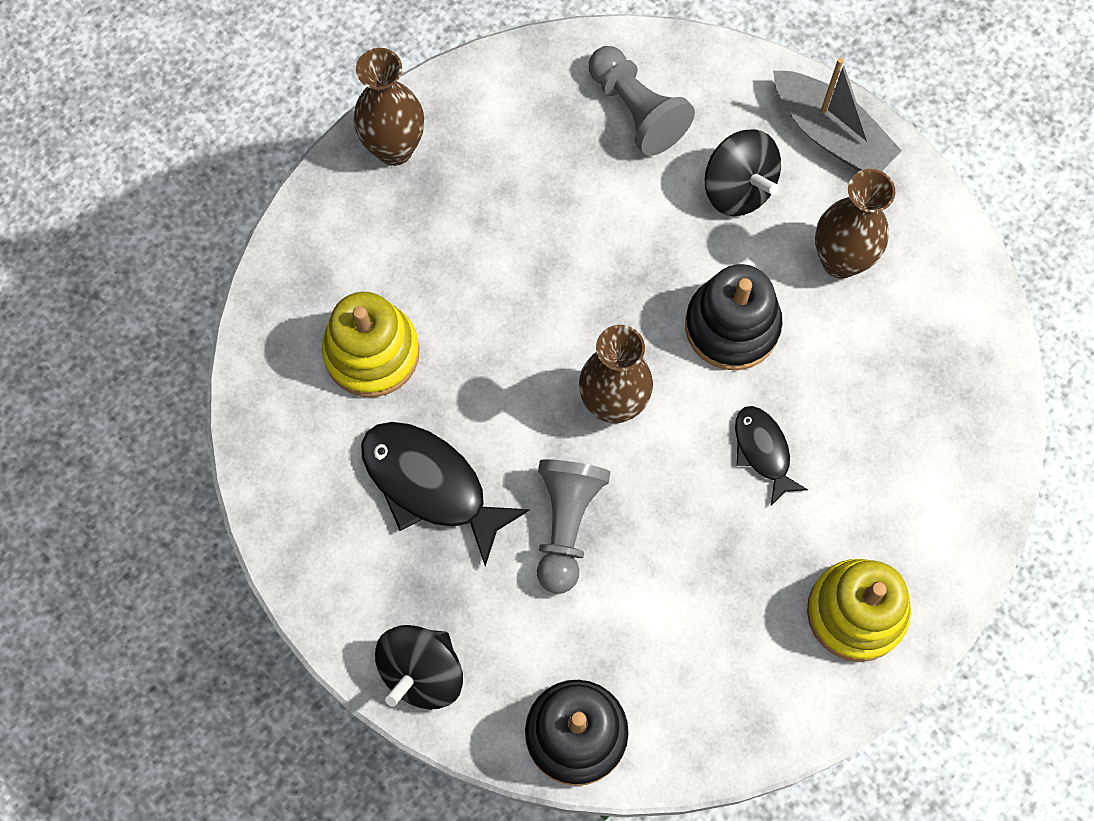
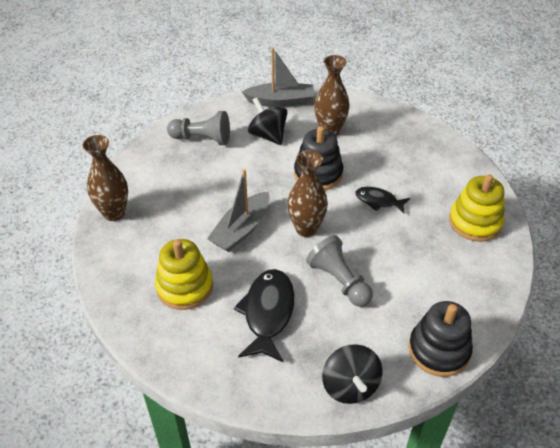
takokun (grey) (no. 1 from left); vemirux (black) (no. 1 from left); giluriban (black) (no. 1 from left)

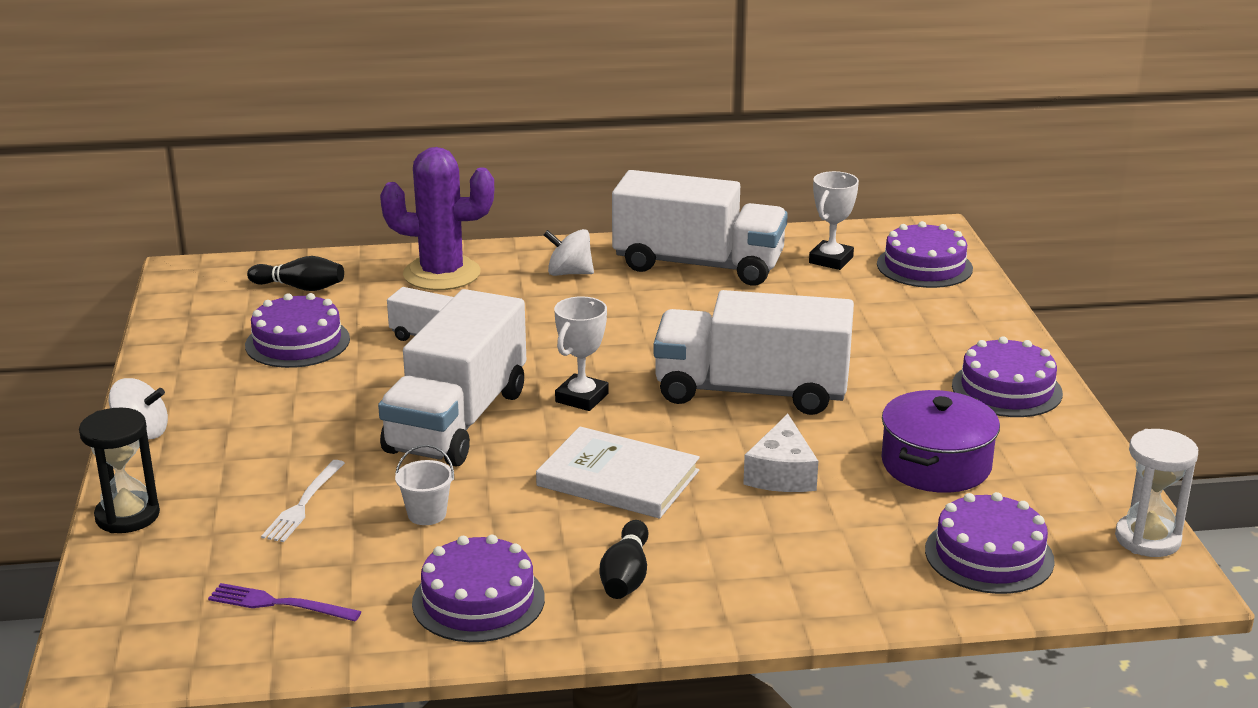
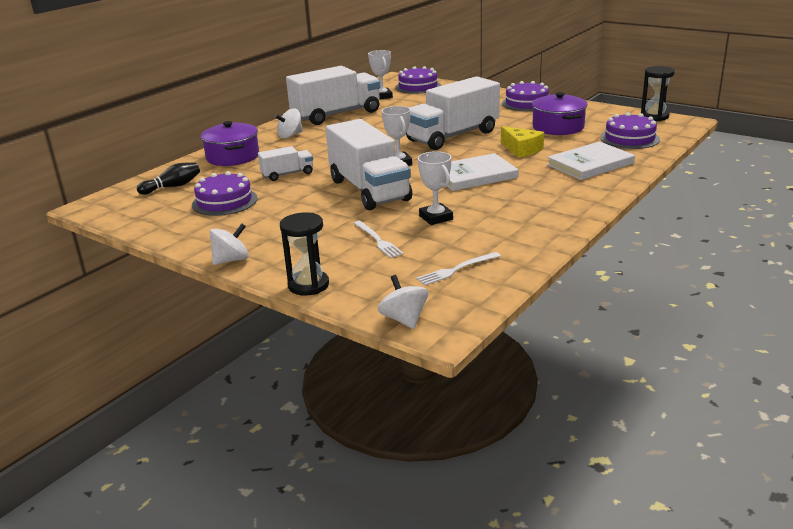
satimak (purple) (no. 2 from left in the first image); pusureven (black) (no. 2 from left in the first image); giluriban (white) (no. 3 from left); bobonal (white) (no. 2 from left); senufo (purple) (no. 1 from left); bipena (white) (no. 3 from left); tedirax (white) (no. 2 from left); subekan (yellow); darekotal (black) (no. 2 from left)

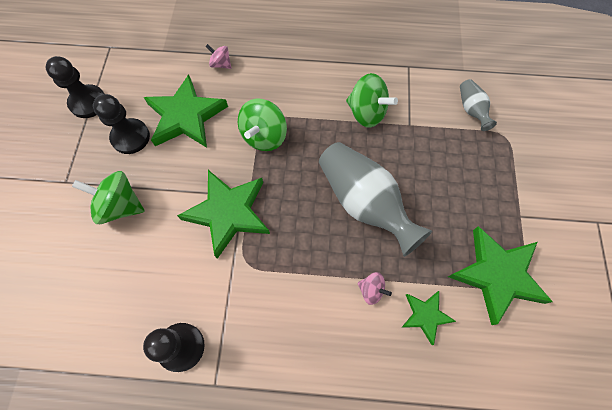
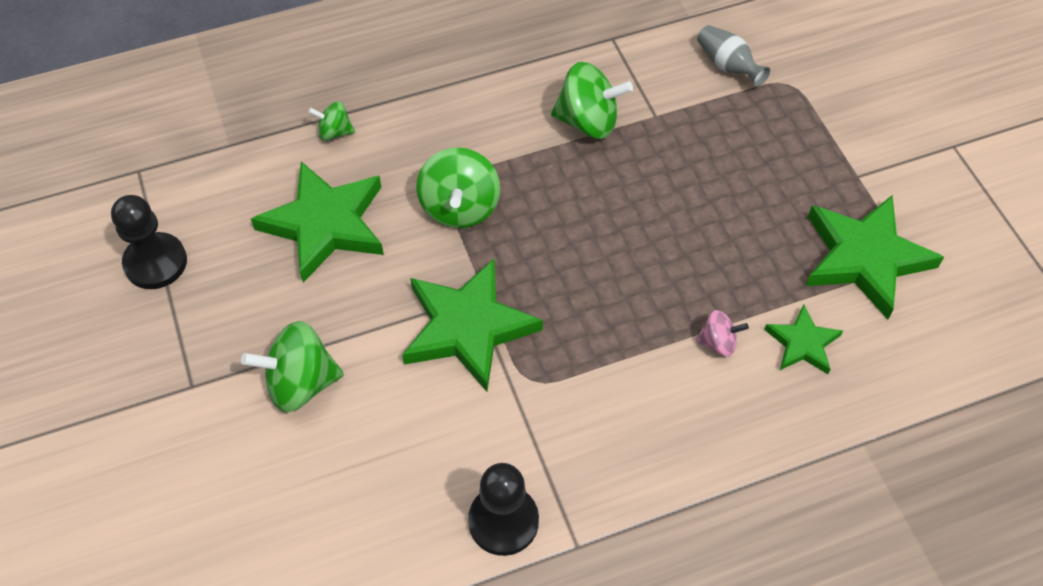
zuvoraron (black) (no. 2 from left in the first image); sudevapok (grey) (no. 1 from left in the first image); giluriban (green) (no. 2 from left)

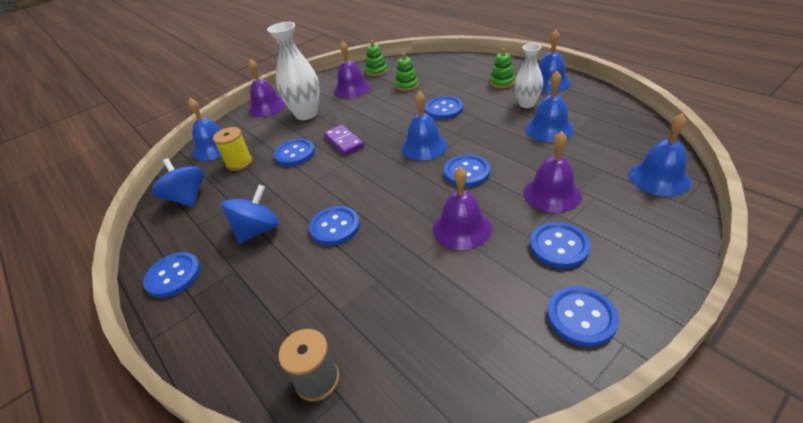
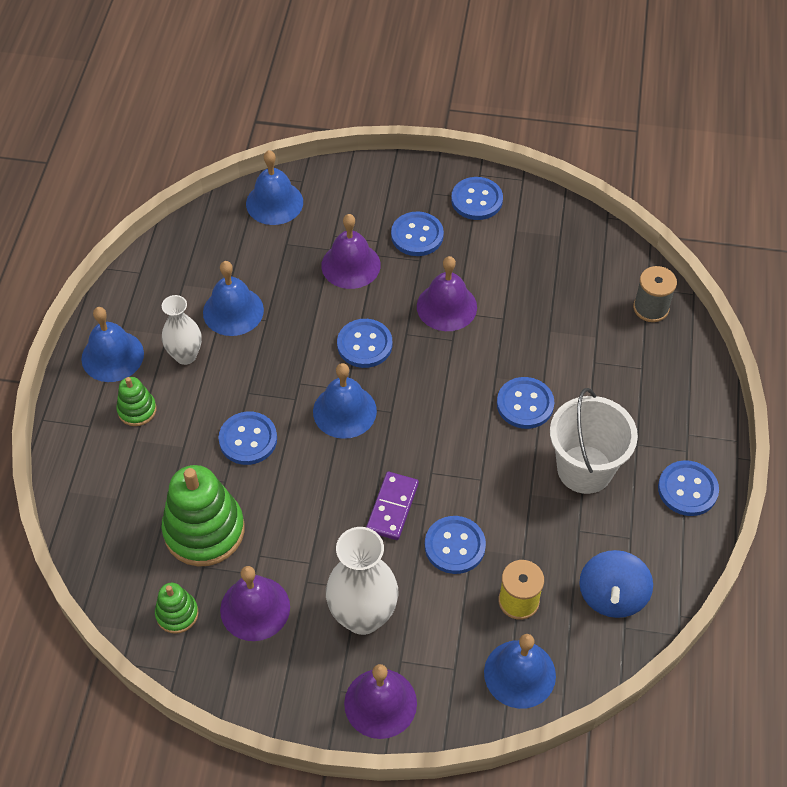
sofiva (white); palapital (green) (no. 3 from left)

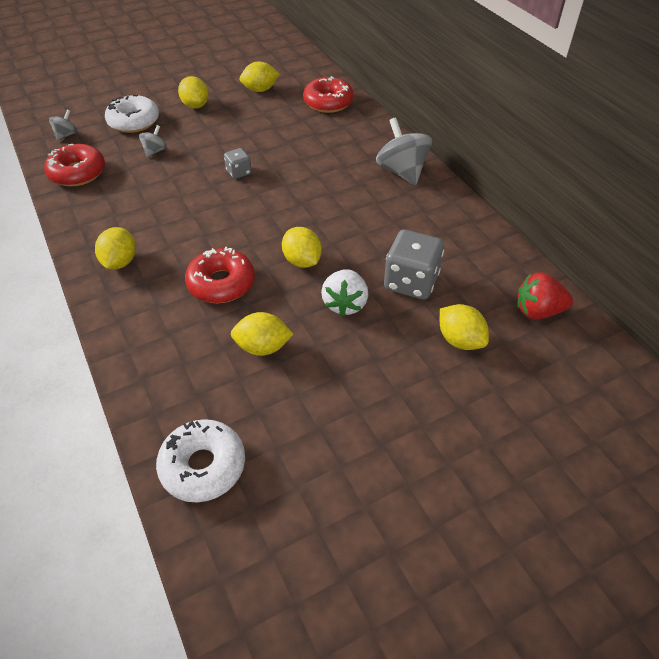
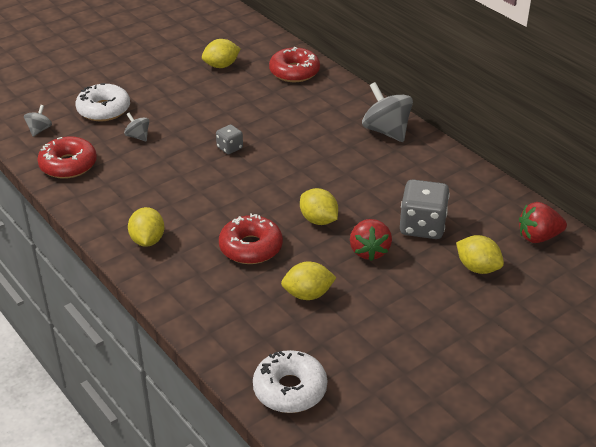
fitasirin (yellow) (no. 2 from left in the first image); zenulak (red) (no. 1 from left); giluriban (grey) (no. 2 from left)

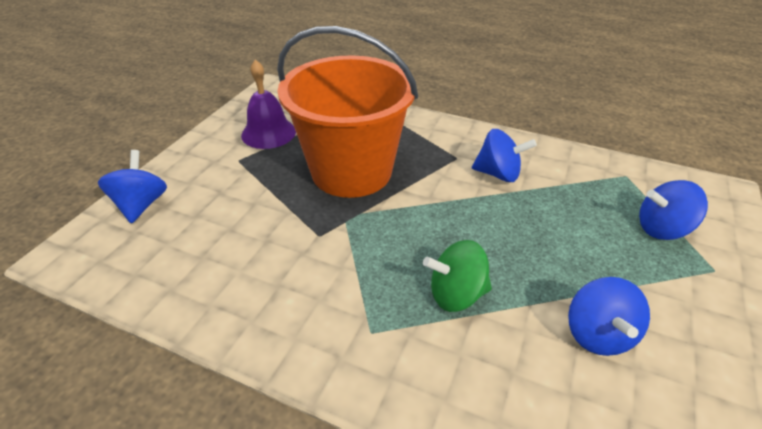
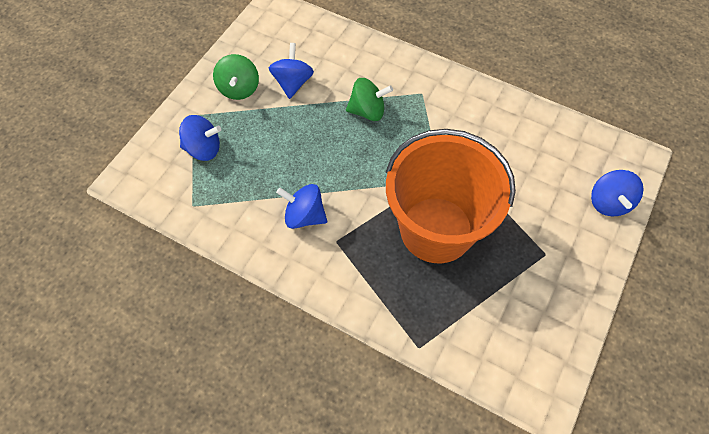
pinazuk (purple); giluriban (green) (no. 1 from left)

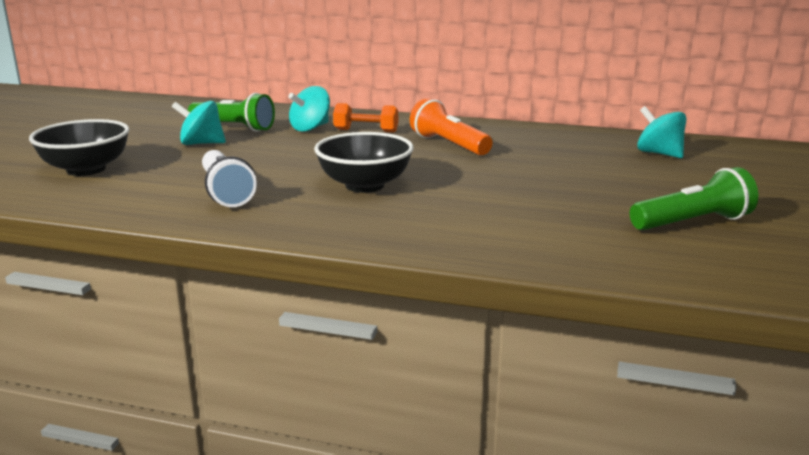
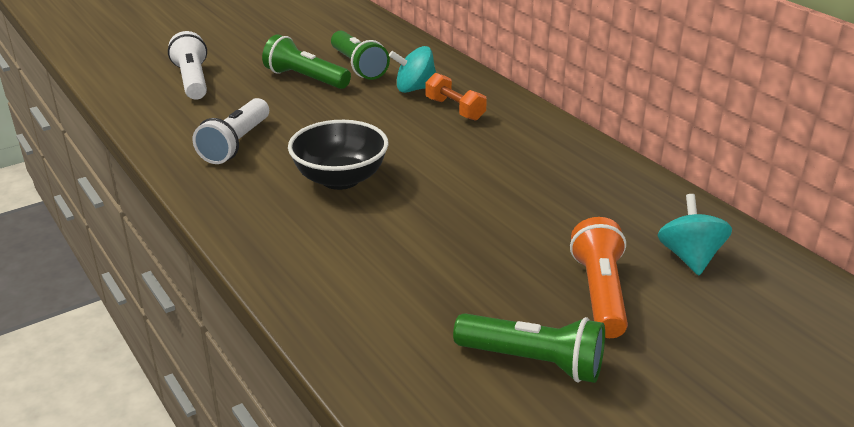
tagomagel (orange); tagomagel (white) (no. 1 from left); tagomagel (green) (no. 1 from left)

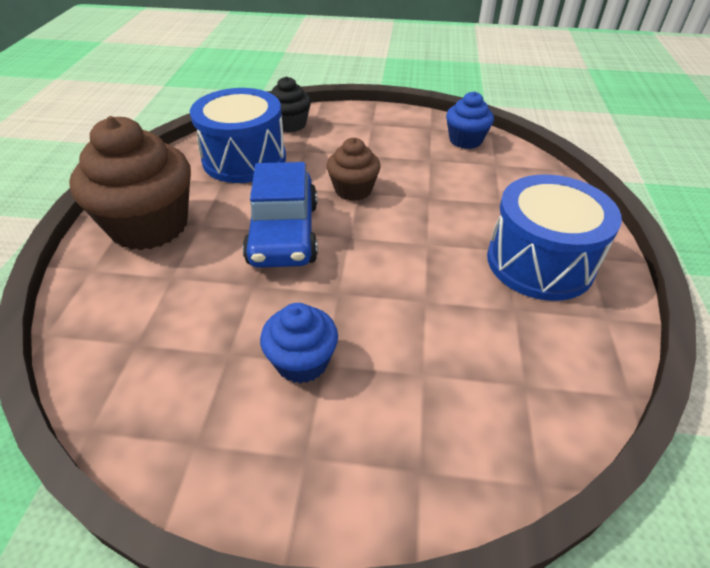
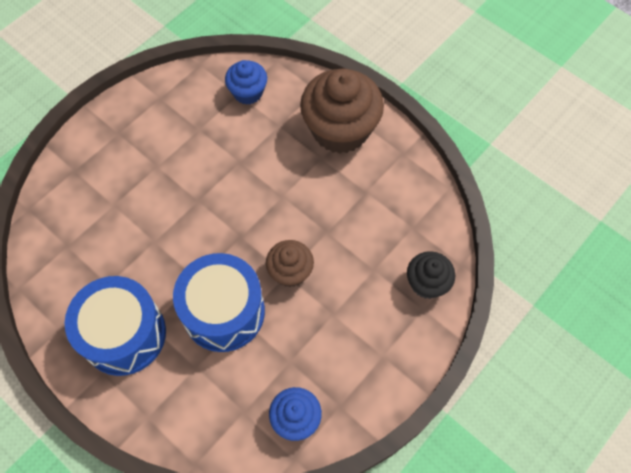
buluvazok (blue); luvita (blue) (no. 2 from left); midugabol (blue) (no. 1 from left)

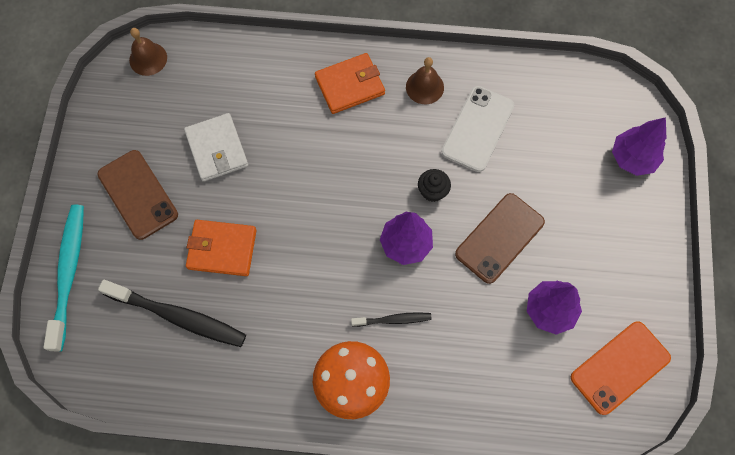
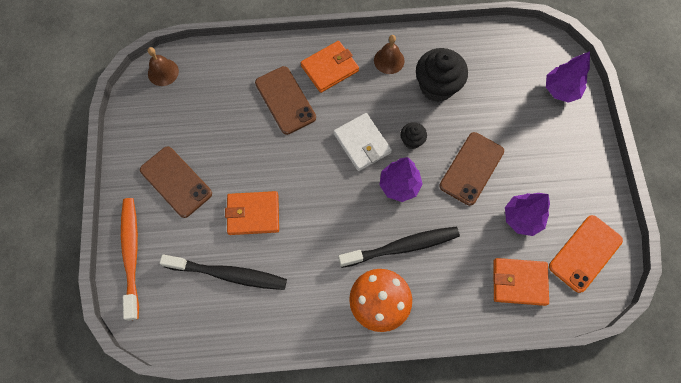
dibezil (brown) (no. 2 from left); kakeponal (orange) (no. 3 from left); kakeponal (white); midugabol (black) (no. 2 from left); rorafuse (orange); rorafuse (black) (no. 2 from left)

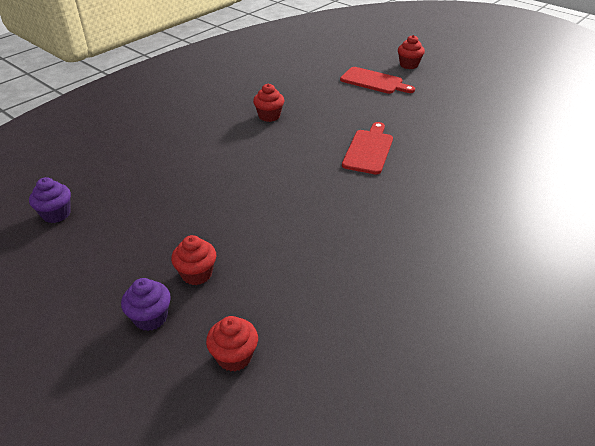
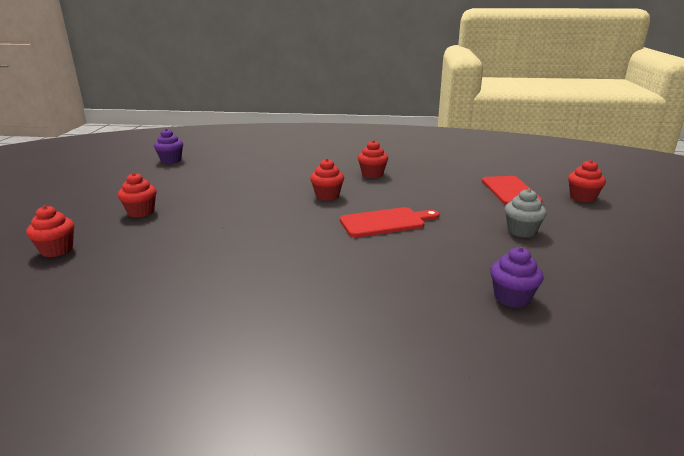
midugabol (red) (no. 3 from left); midugabol (grey); midugabol (purple) (no. 2 from left)

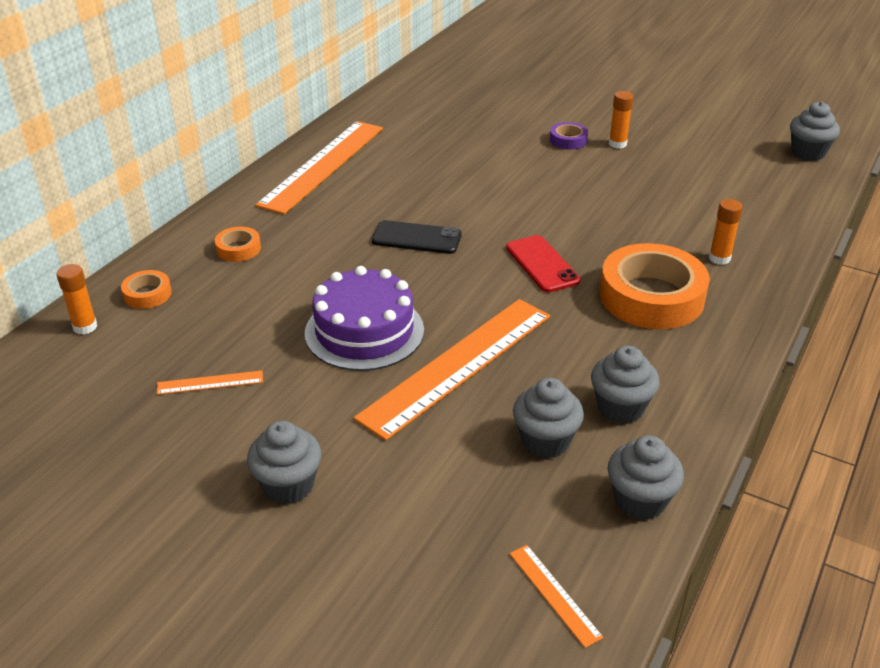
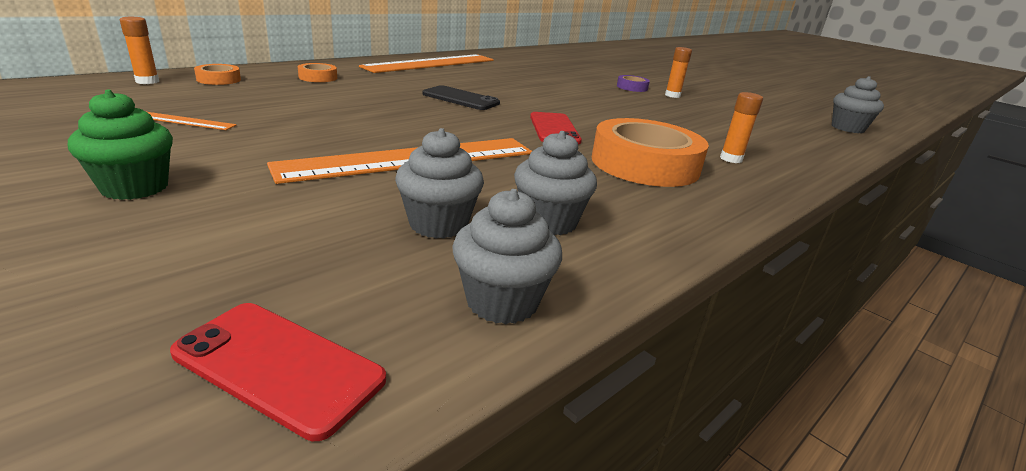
satimak (purple); dibezil (red) (no. 1 from left); midugabol (green)

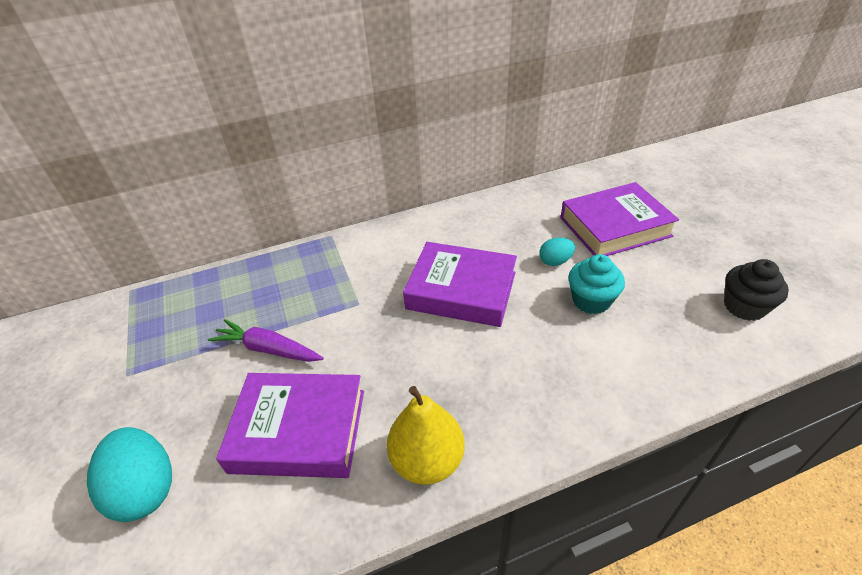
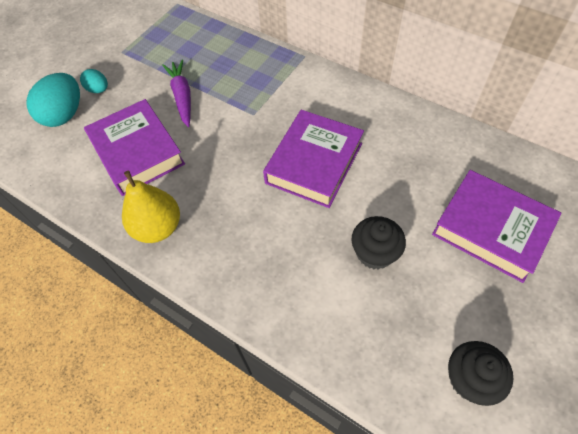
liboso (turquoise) (no. 2 from left); midugabol (black) (no. 1 from left); bobonal (purple) (no. 2 from left)

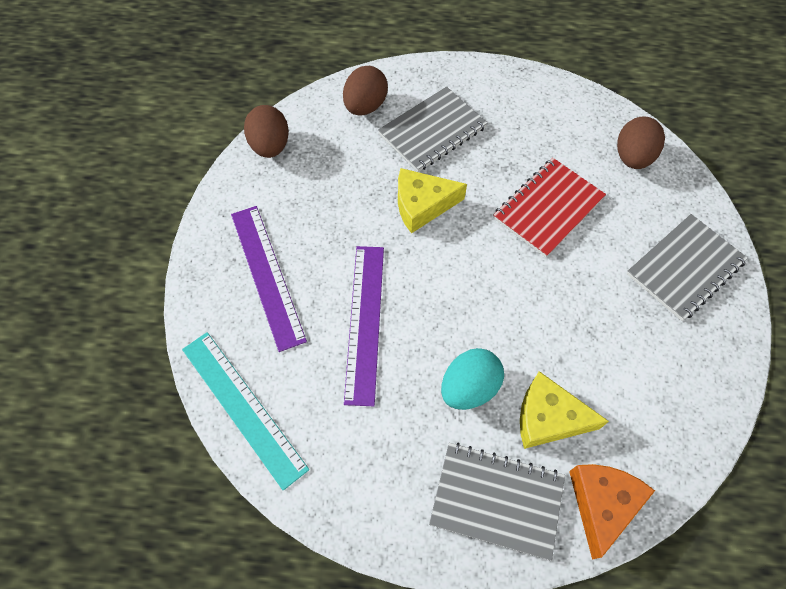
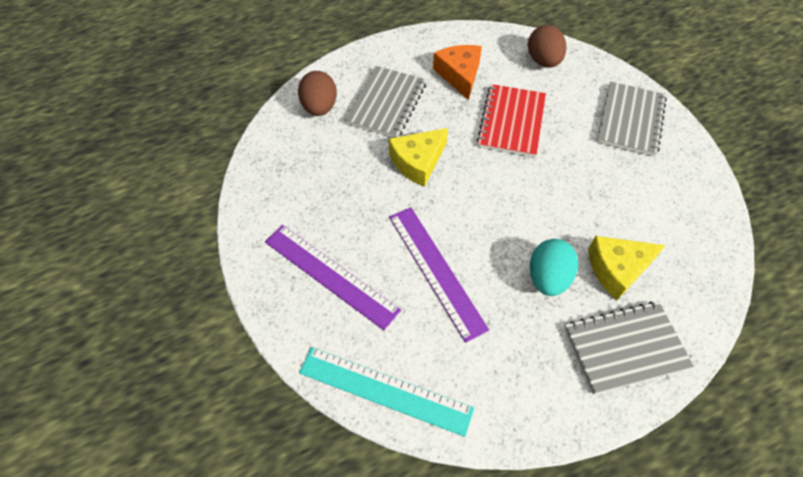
liboso (brown) (no. 1 from left in the first image); subekan (orange)

